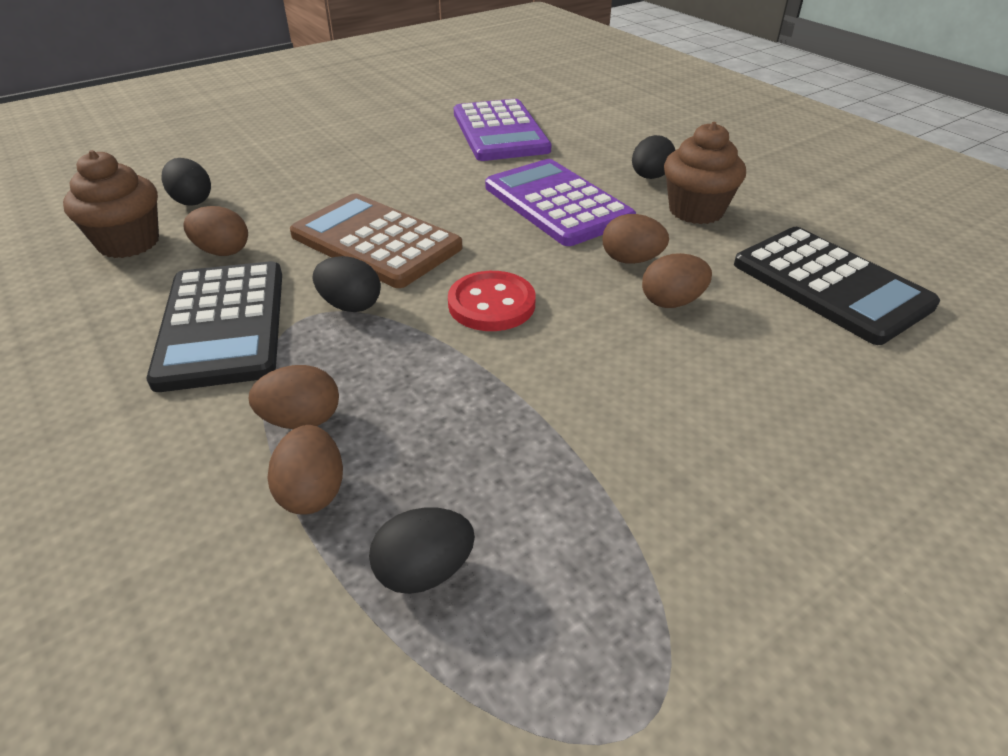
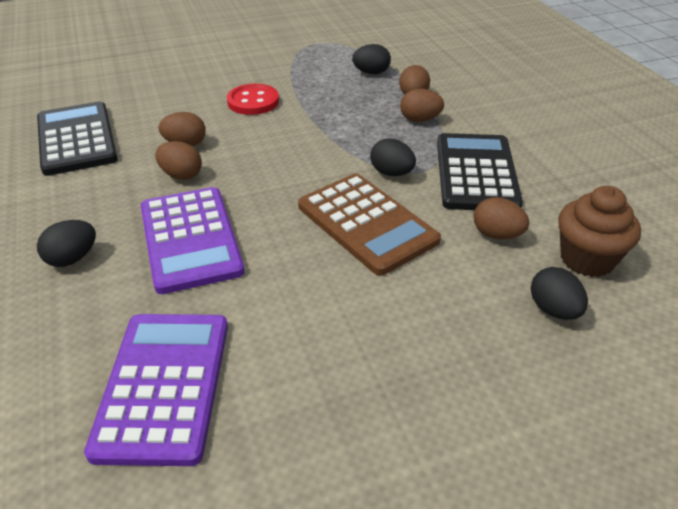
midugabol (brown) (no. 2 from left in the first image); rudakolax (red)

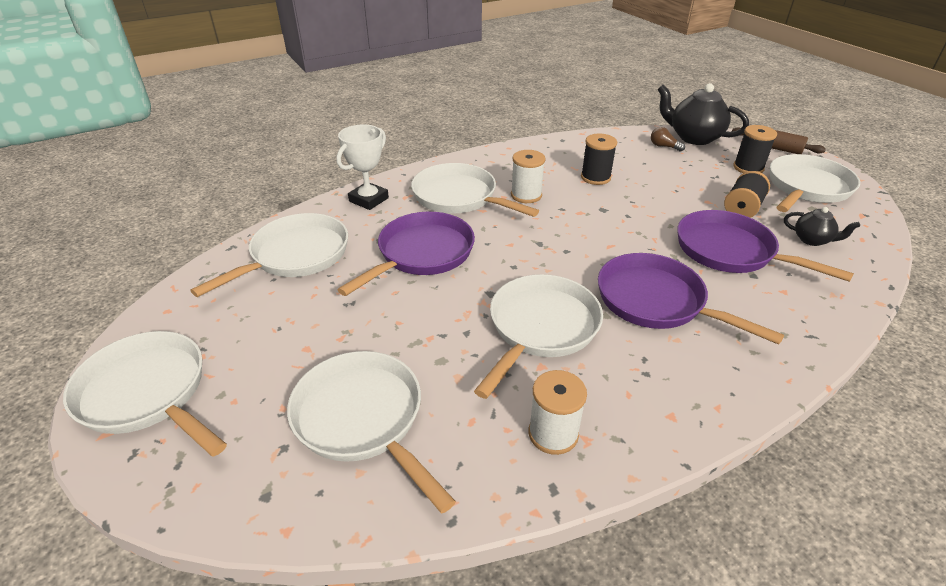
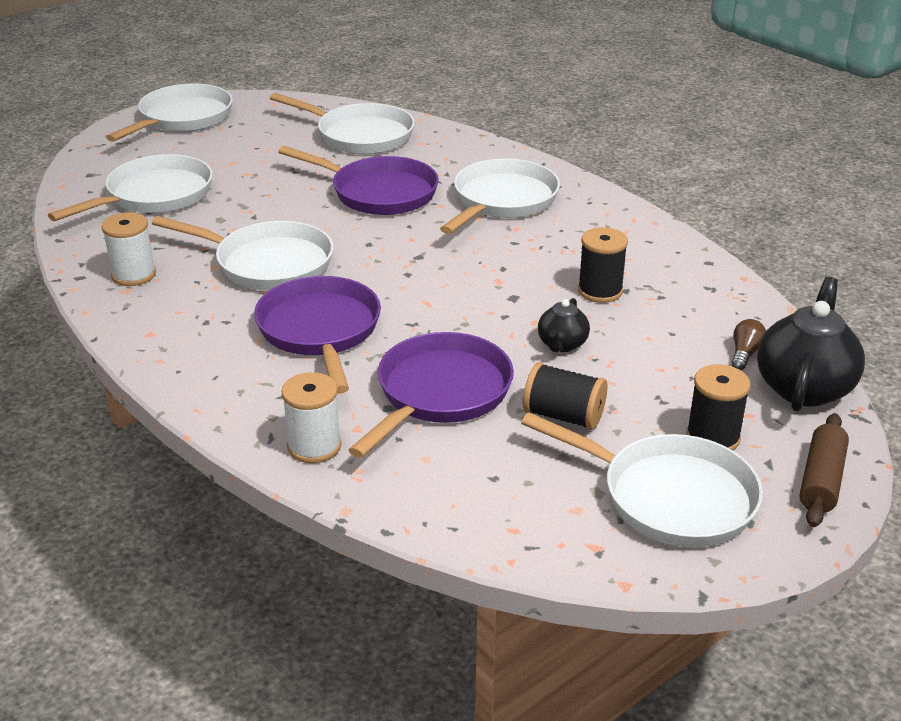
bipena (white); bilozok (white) (no. 2 from left); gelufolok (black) (no. 1 from left); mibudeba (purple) (no. 1 from left)

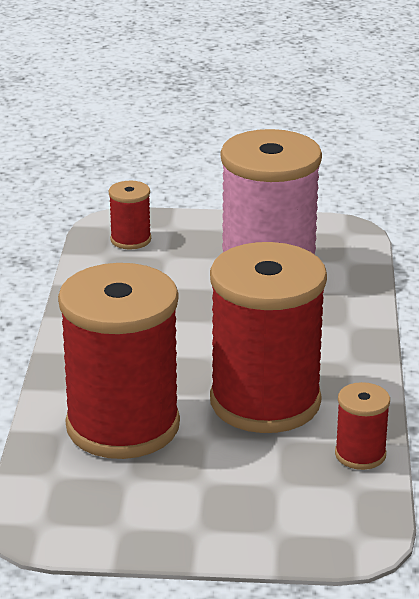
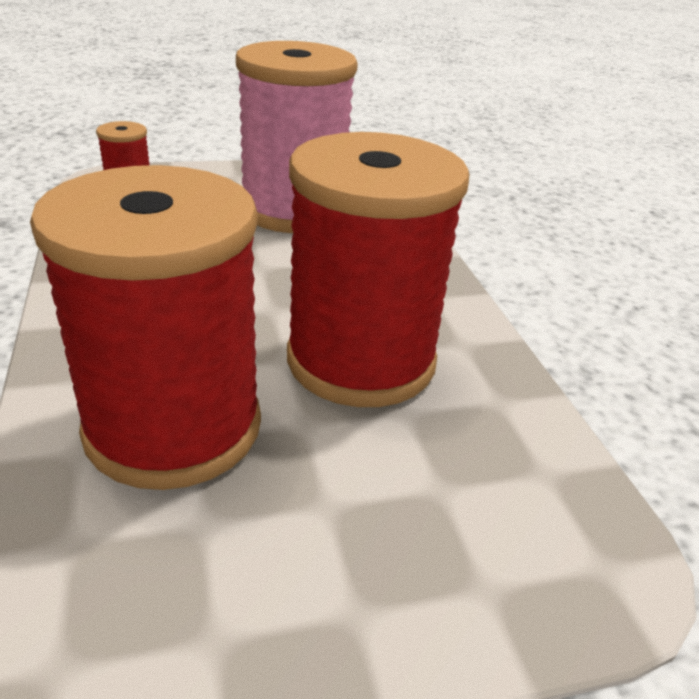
bilozok (red) (no. 4 from left in the first image)

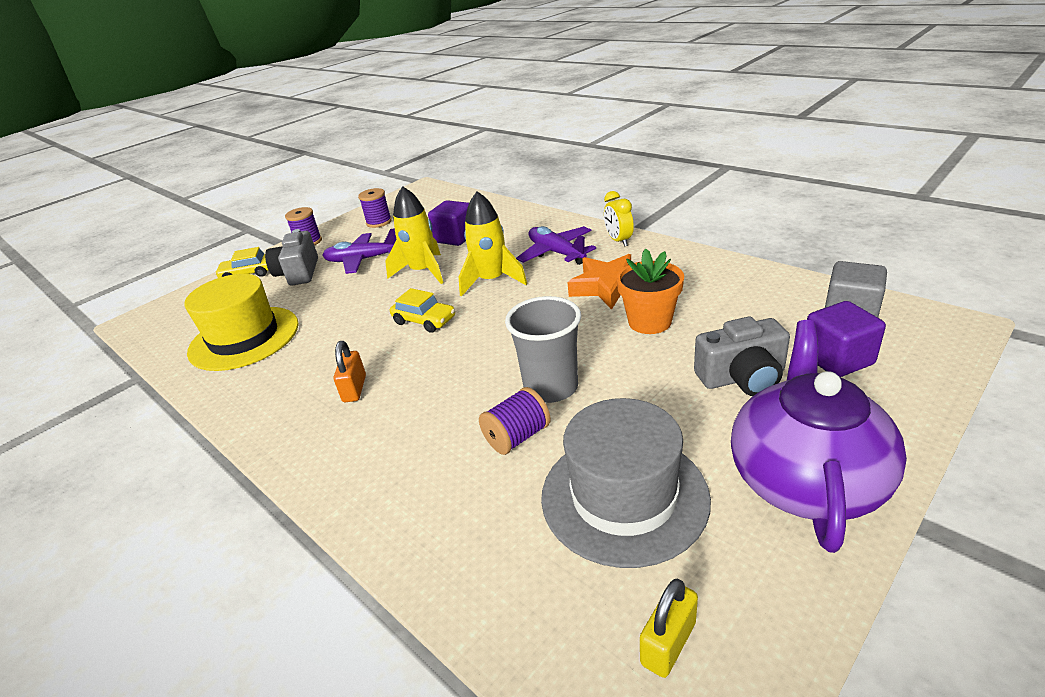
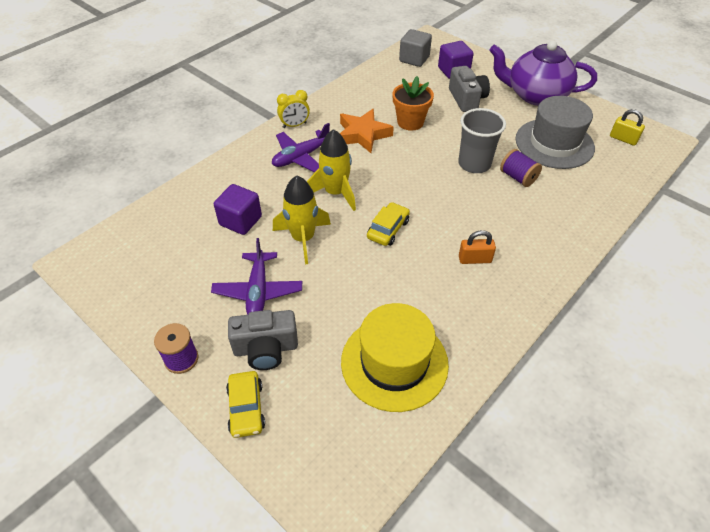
bilozok (purple) (no. 2 from left in the first image)

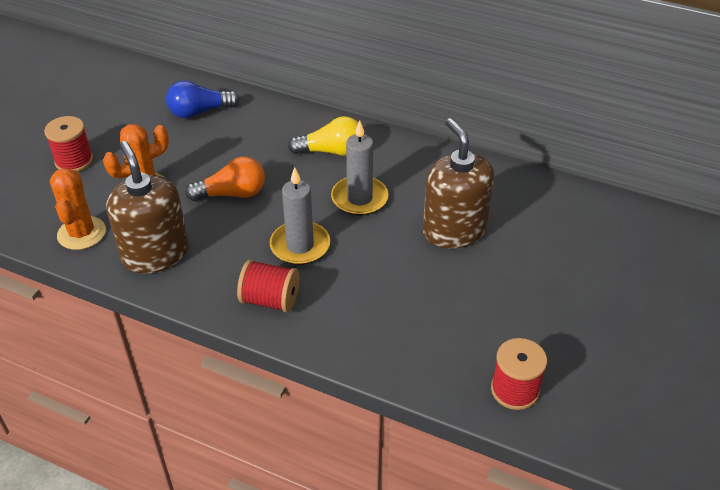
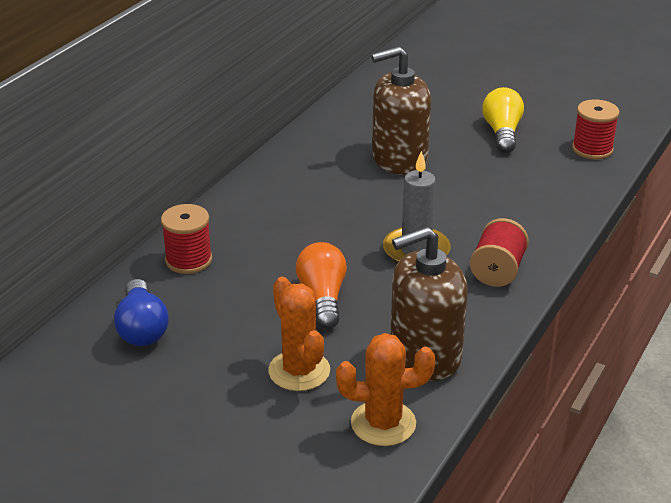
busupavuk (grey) (no. 2 from left in the first image); bilozok (red) (no. 1 from left); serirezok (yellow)

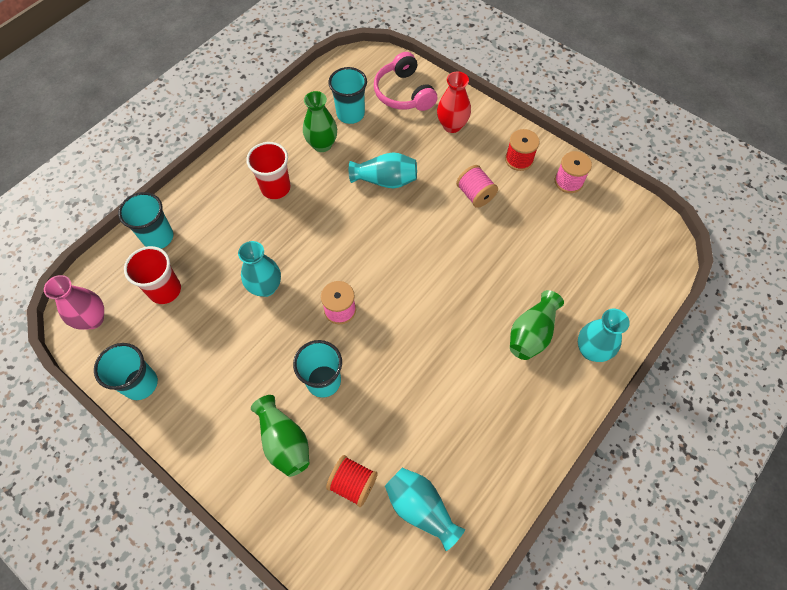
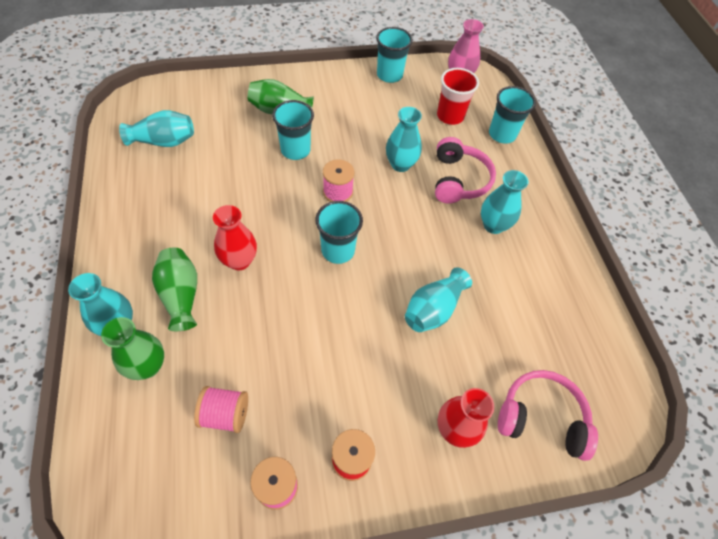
bilozok (red) (no. 1 from left in the first image); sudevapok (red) (no. 1 from left); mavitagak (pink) (no. 1 from left); sudevapok (green) (no. 1 from left); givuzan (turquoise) (no. 2 from left); bilozok (pink) (no. 1 from left); sudevapok (turquoise) (no. 5 from left)

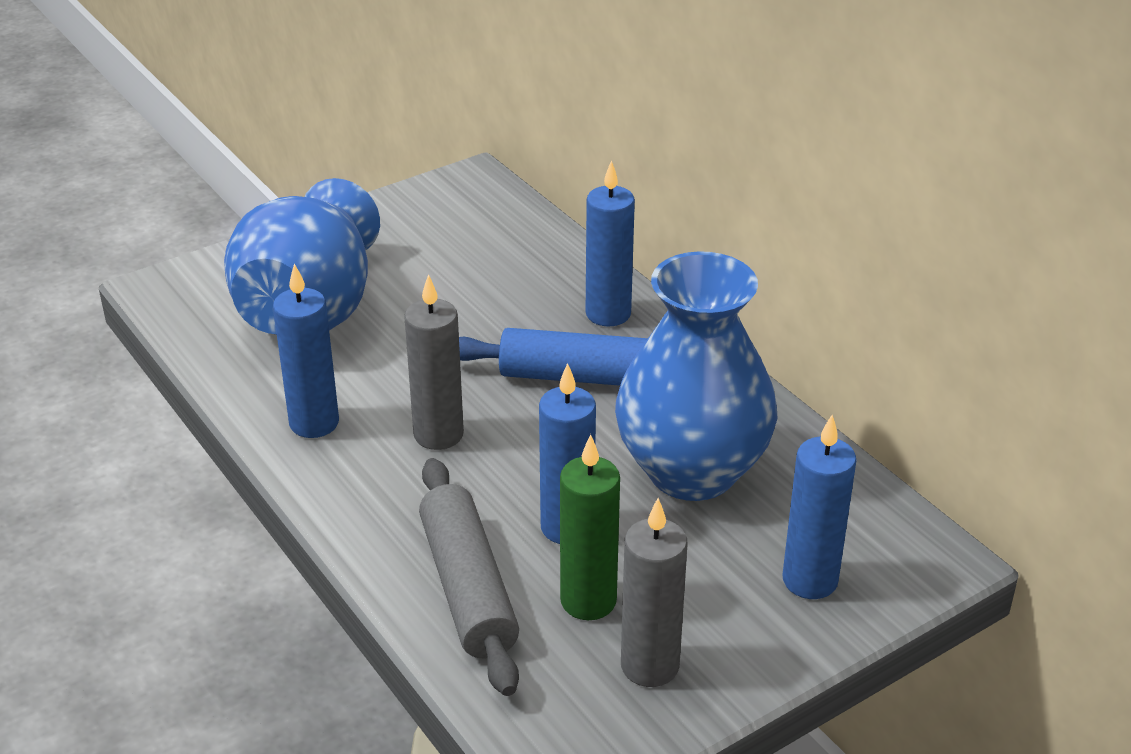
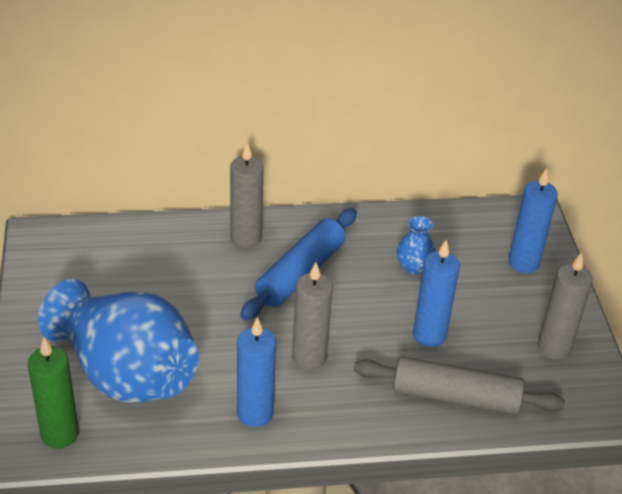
busupavuk (green); busupavuk (grey) (no. 1 from left); sudevapok (blue) (no. 2 from left)

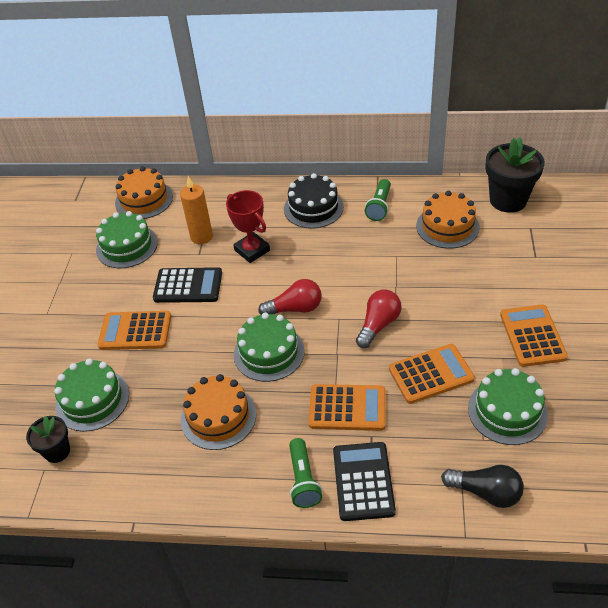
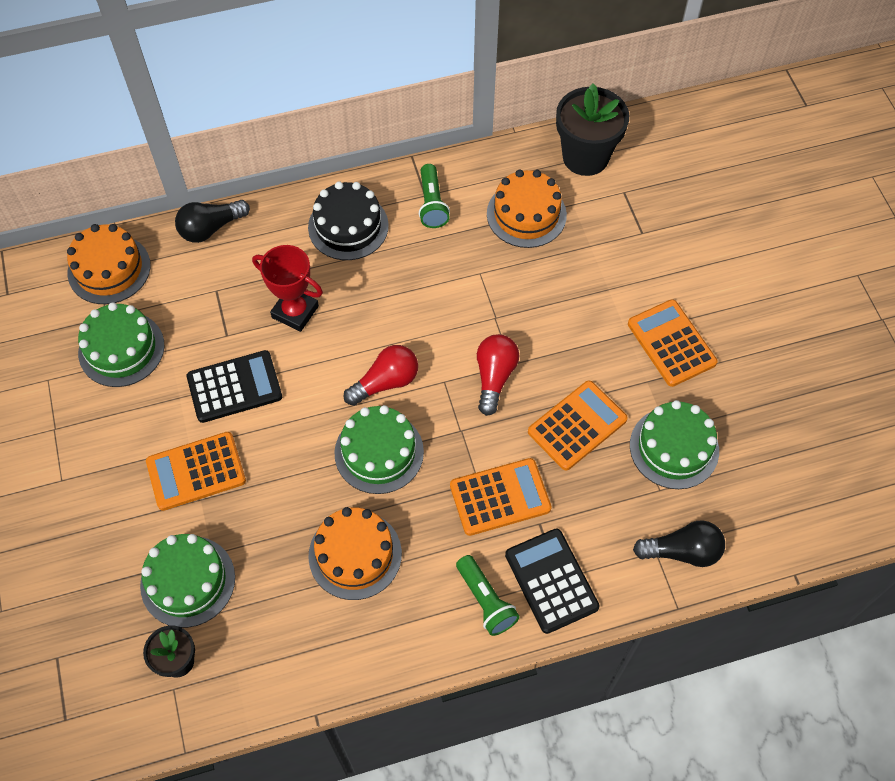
busupavuk (orange); serirezok (black) (no. 1 from left)

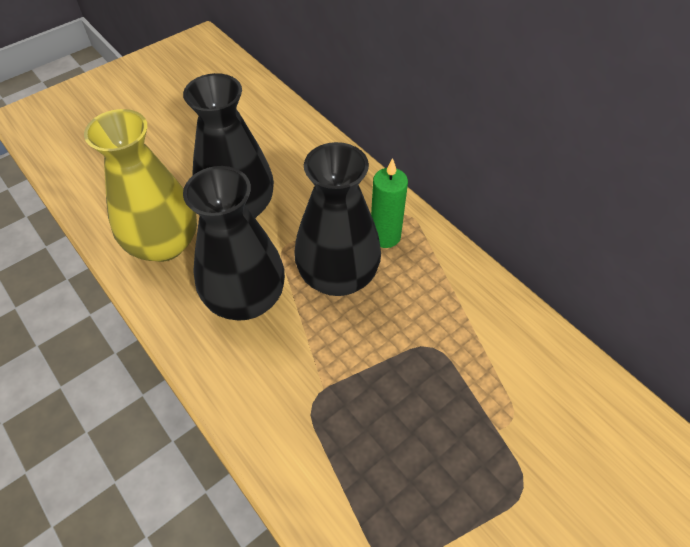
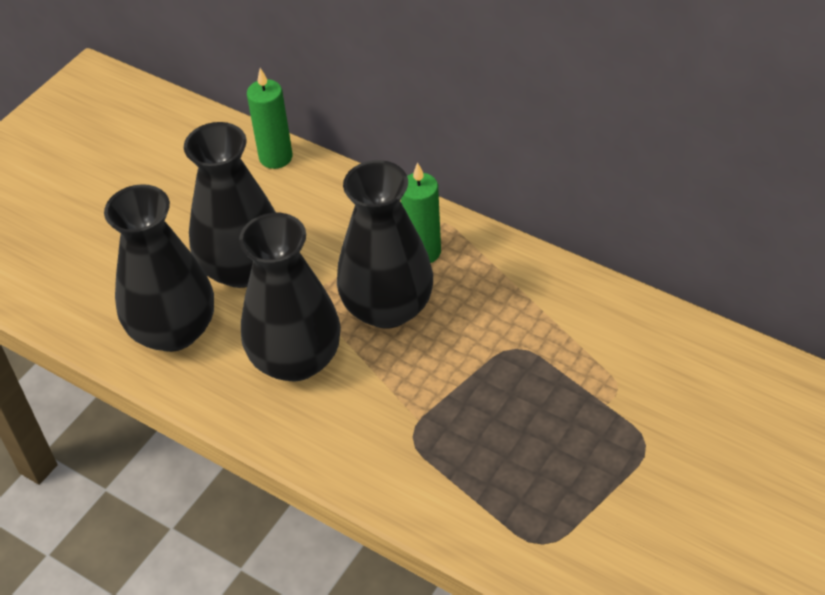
busupavuk (green) (no. 1 from left); sudevapok (black) (no. 1 from left)

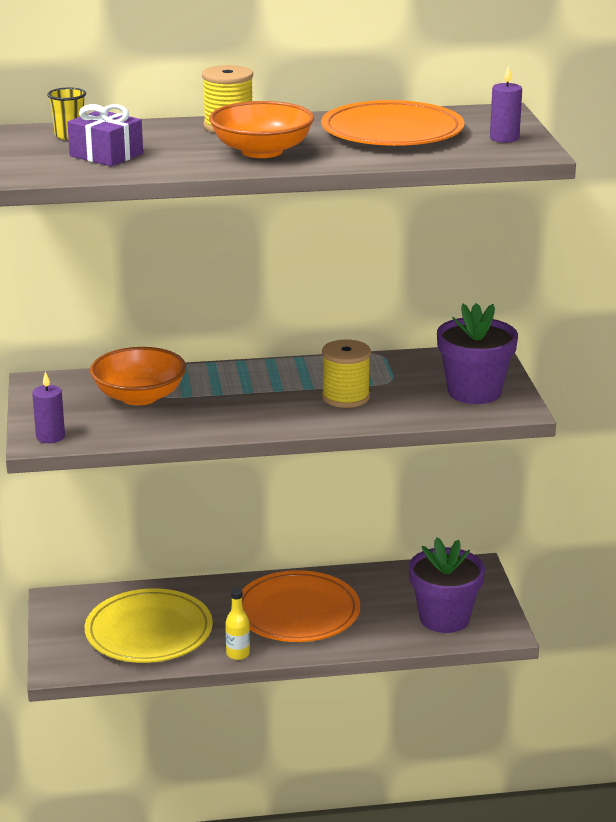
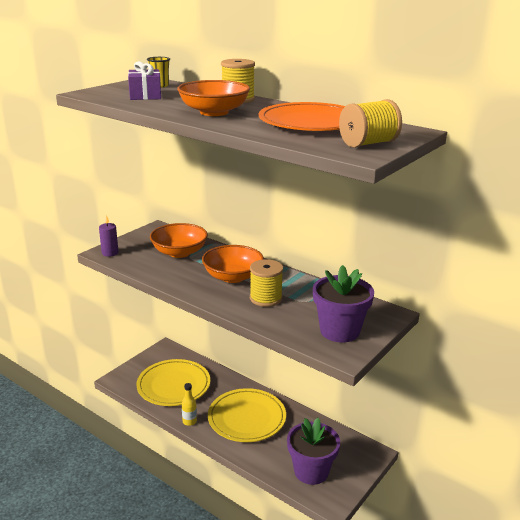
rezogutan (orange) (no. 3 from left); bilozok (yellow) (no. 3 from left); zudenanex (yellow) (no. 2 from left)

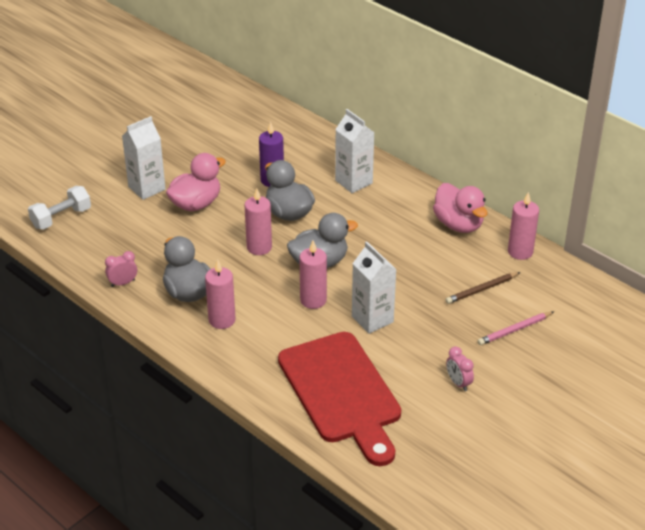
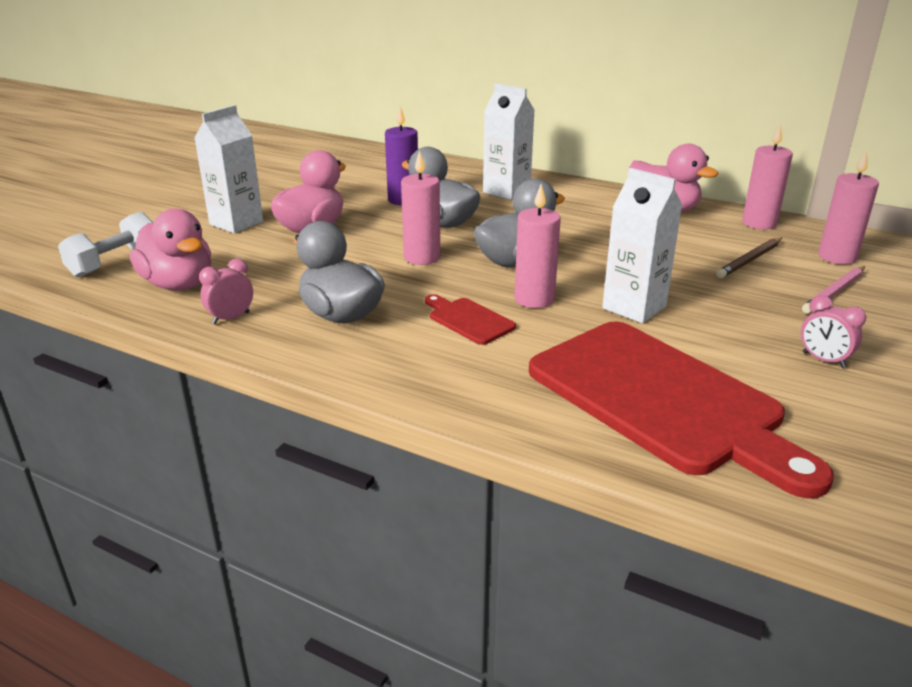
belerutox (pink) (no. 1 from left); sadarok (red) (no. 1 from left); busupavuk (pink) (no. 4 from left)

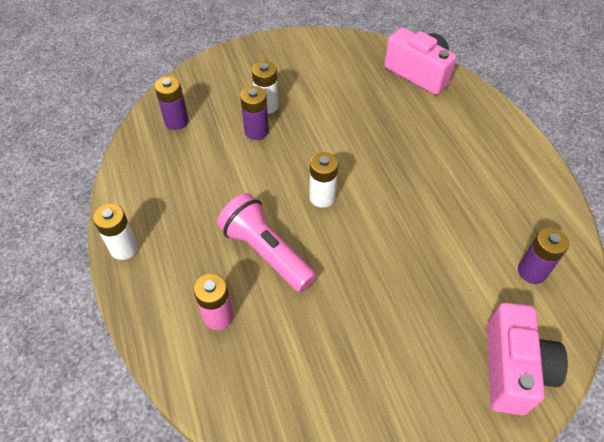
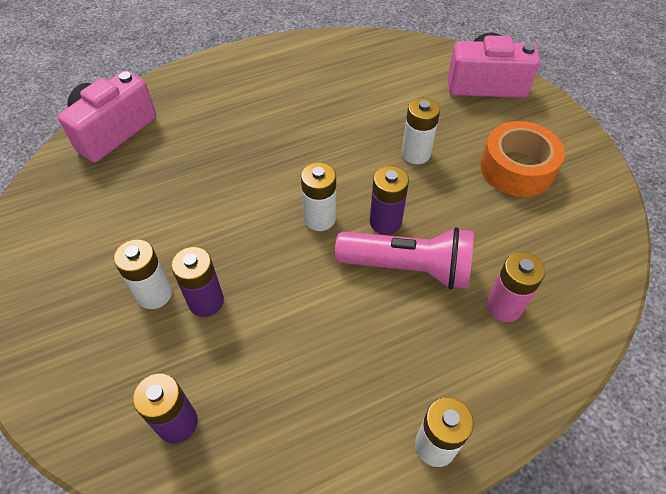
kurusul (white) (no. 3 from left); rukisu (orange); kurusul (purple) (no. 3 from left); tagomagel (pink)

